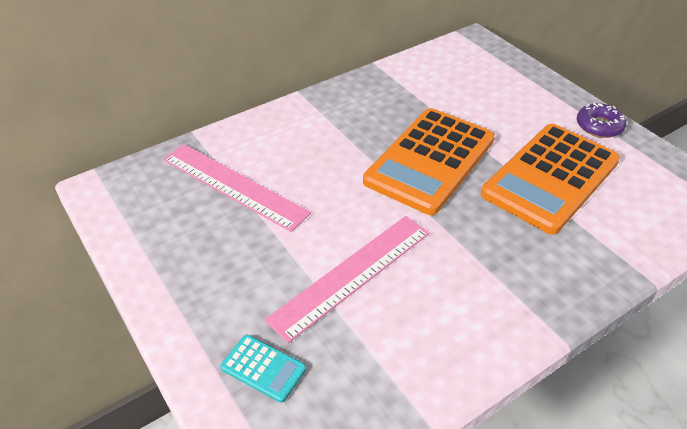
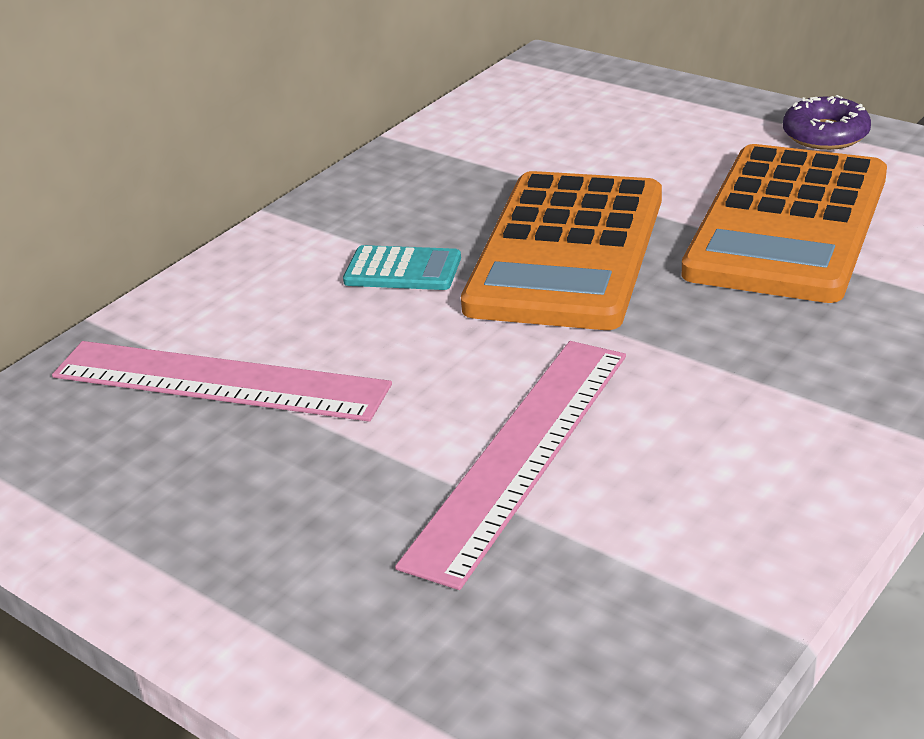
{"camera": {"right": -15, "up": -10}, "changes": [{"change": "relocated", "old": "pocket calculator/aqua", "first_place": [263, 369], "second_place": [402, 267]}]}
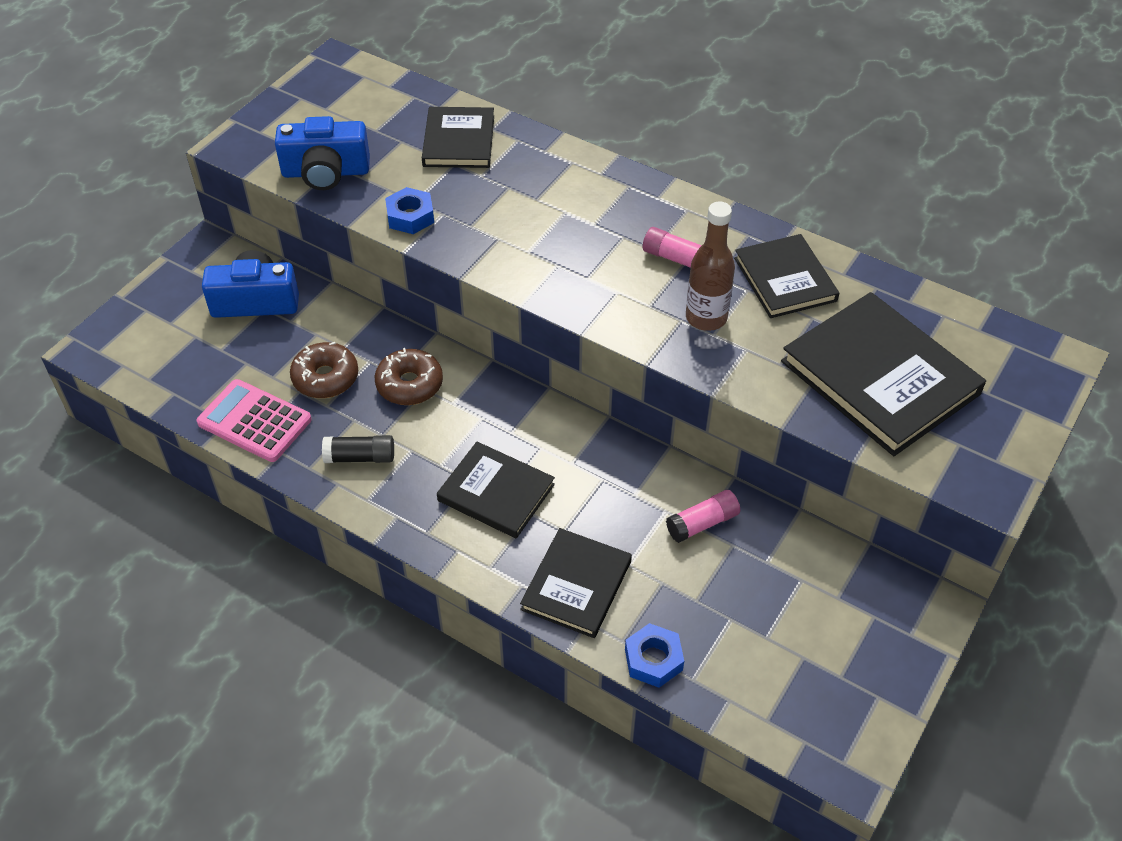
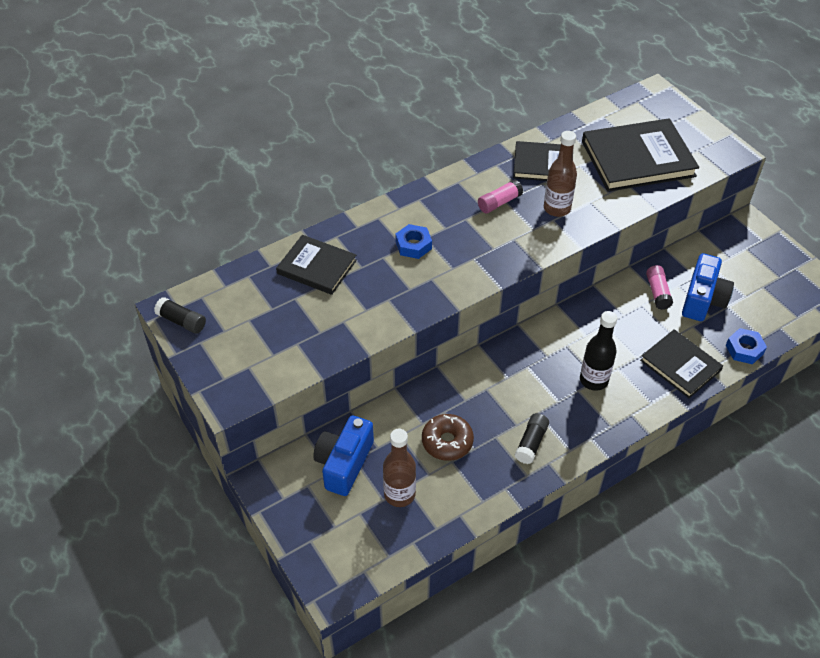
{"camera": {"right": -65, "up": 0}, "changes": [{"change": "missing", "old": "pocket calculator/rose-pink", "first_place": [254, 420]}, {"change": "relocated", "old": "photo camera/royal blue", "first_place": [322, 153], "second_place": [708, 287]}, {"change": "missing", "old": "doughnut/dark brown", "first_place": [409, 376]}, {"change": "relocated", "old": "nut/royal blue", "first_place": [409, 210], "second_place": [414, 241]}, {"change": "exchanged", "old": "hardback/jet-black", "new": "drink bottle/jet-black", "first_place": [496, 490], "second_place": [598, 351]}, {"change": "appeared", "new": "glue stick/jet-black", "second_place": [180, 315]}, {"change": "appeared", "new": "drink bottle/dark brown", "second_place": [399, 468]}]}
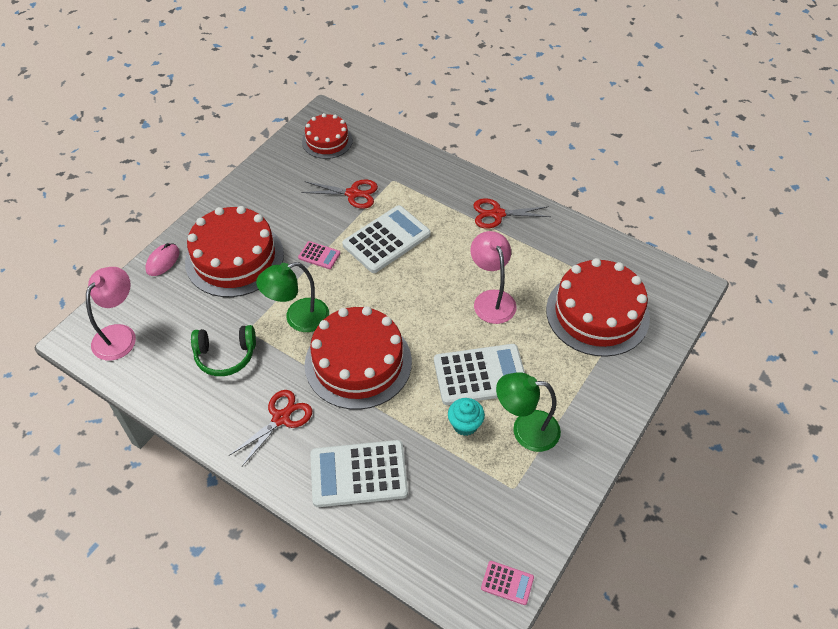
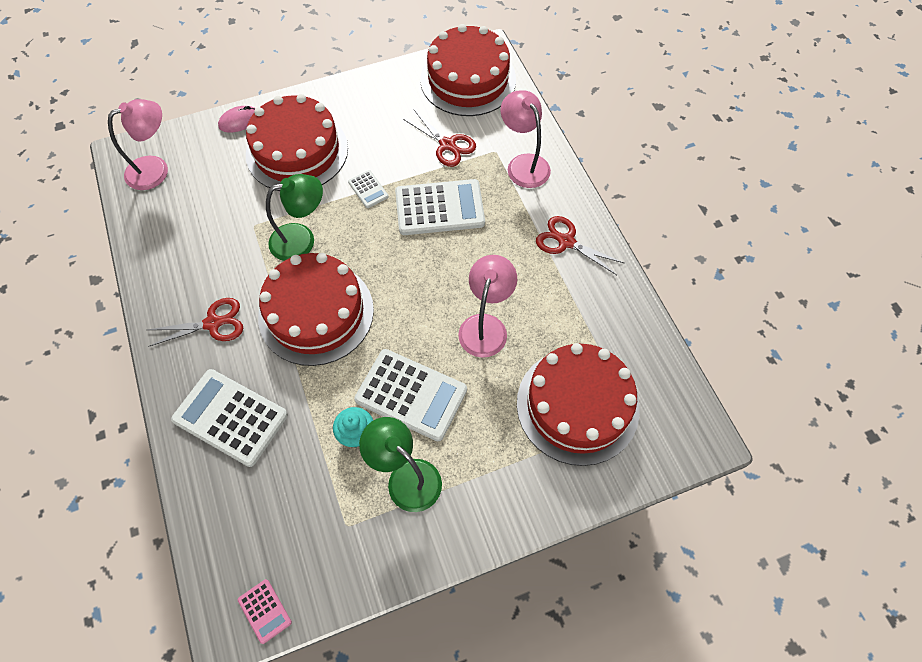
{"camera": {"right": 35, "up": 10}, "changes": [{"change": "missing", "old": "over-ear headphones/leaf-green", "first_place": [223, 350]}, {"change": "spun", "old": "reading lamp/leaf-green", "first_place": [292, 297], "second_place": [294, 217], "degrees": 150}, {"change": "colour", "old": "pocket calculator/rose-pink", "new": "pocket calculator/snow-white", "first_place": [319, 255], "second_place": [368, 189]}, {"change": "size", "old": "layer cake/crimson", "first_place": [327, 136], "second_place": [468, 70], "factor": 1.73}, {"change": "appeared", "new": "reading lamp/rose-pink", "second_place": [525, 139]}]}
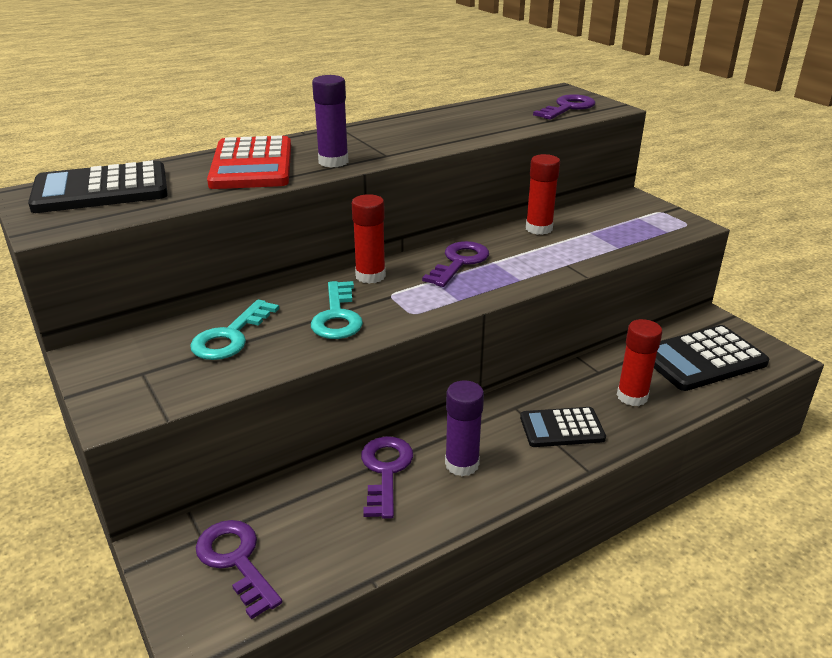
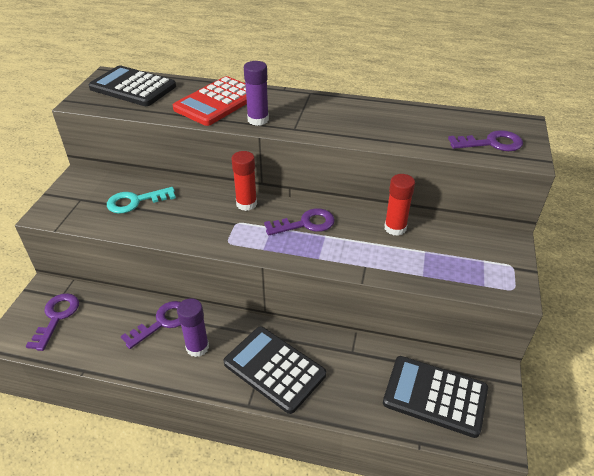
{"camera": {"right": 45, "up": 10}, "changes": [{"change": "missing", "old": "latchkey/aqua", "first_place": [337, 310]}, {"change": "size", "old": "pocket calculator/jet-black", "first_place": [563, 427], "second_place": [274, 370], "factor": 1.61}, {"change": "missing", "old": "glue stick/crimson", "first_place": [639, 362]}]}
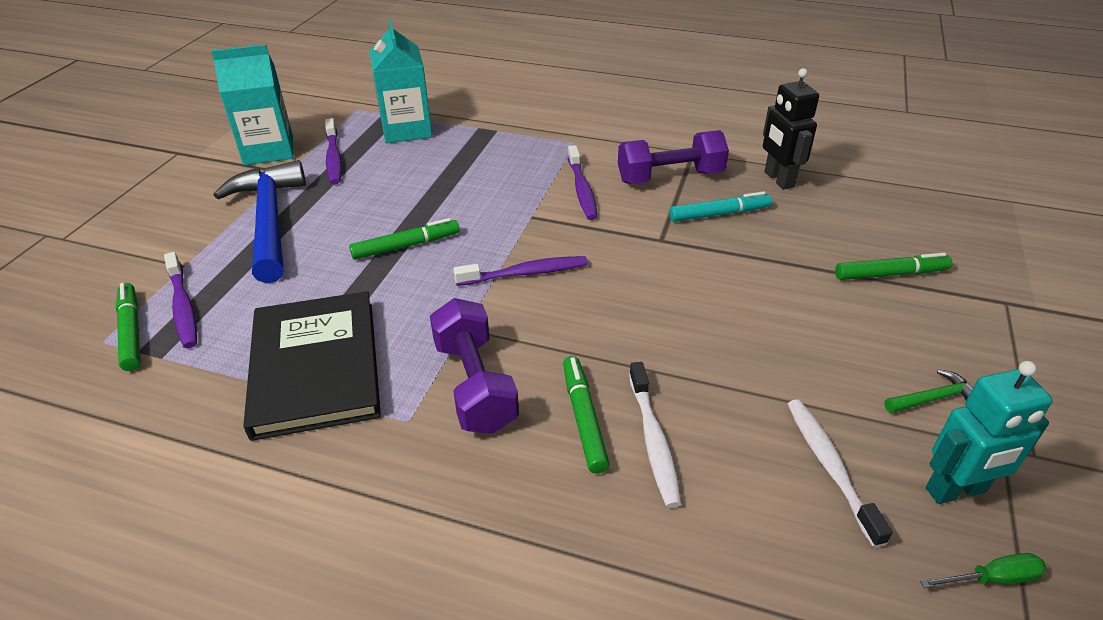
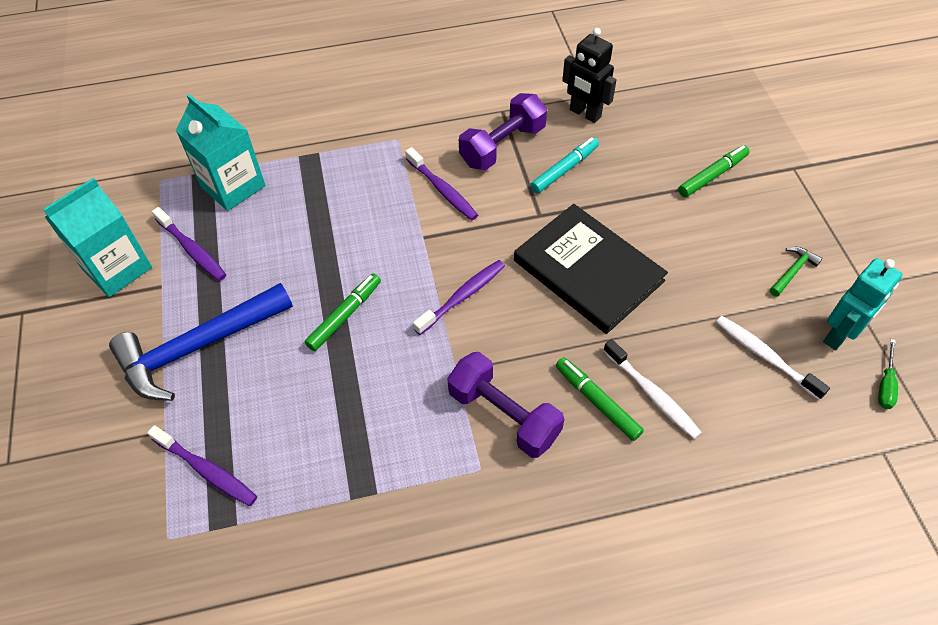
{"camera": {"right": -30, "up": 15}, "changes": [{"change": "missing", "old": "felt pen/leaf-green", "first_place": [128, 327]}, {"change": "spun", "old": "hammer/royal blue", "first_place": [260, 221], "second_place": [201, 342], "degrees": -75}, {"change": "relocated", "old": "hardback/jet-black", "first_place": [312, 366], "second_place": [591, 269]}, {"change": "spun", "old": "flat screwdriver/leaf-green", "first_place": [983, 570], "second_place": [888, 374], "degrees": 150}]}
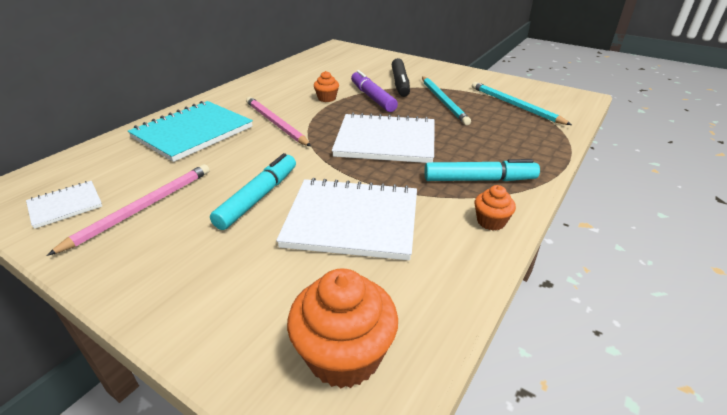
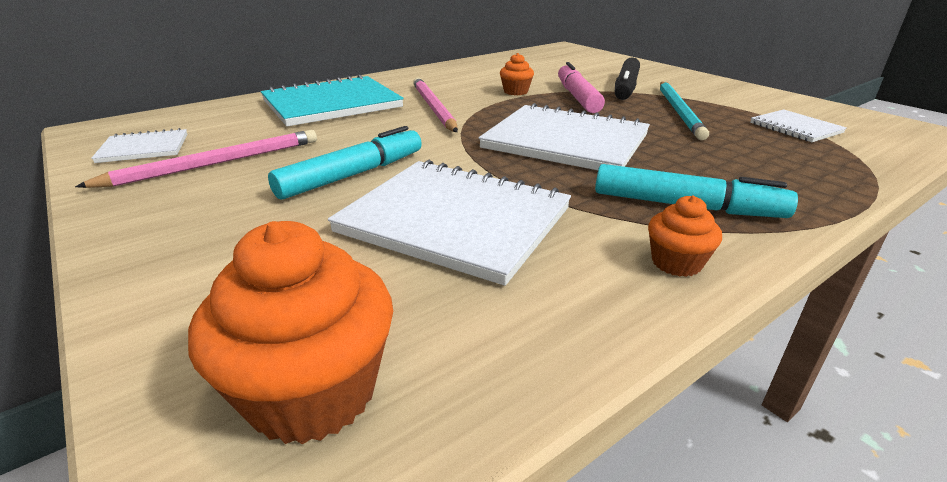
{"camera": {"right": 20, "up": -5}, "changes": [{"change": "colour", "old": "felt pen/purple", "new": "felt pen/rose-pink", "first_place": [374, 91], "second_place": [581, 87]}, {"change": "exchanged", "old": "lead pencil/aqua", "new": "notepad/snow-white", "first_place": [522, 103], "second_place": [798, 125]}]}
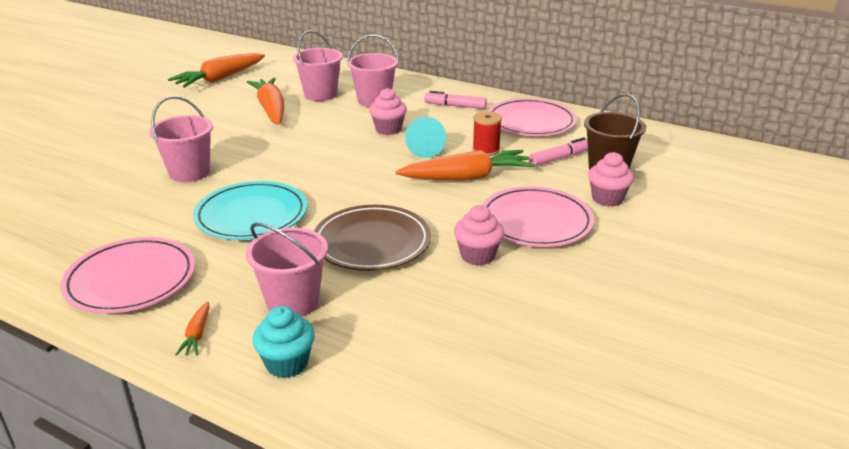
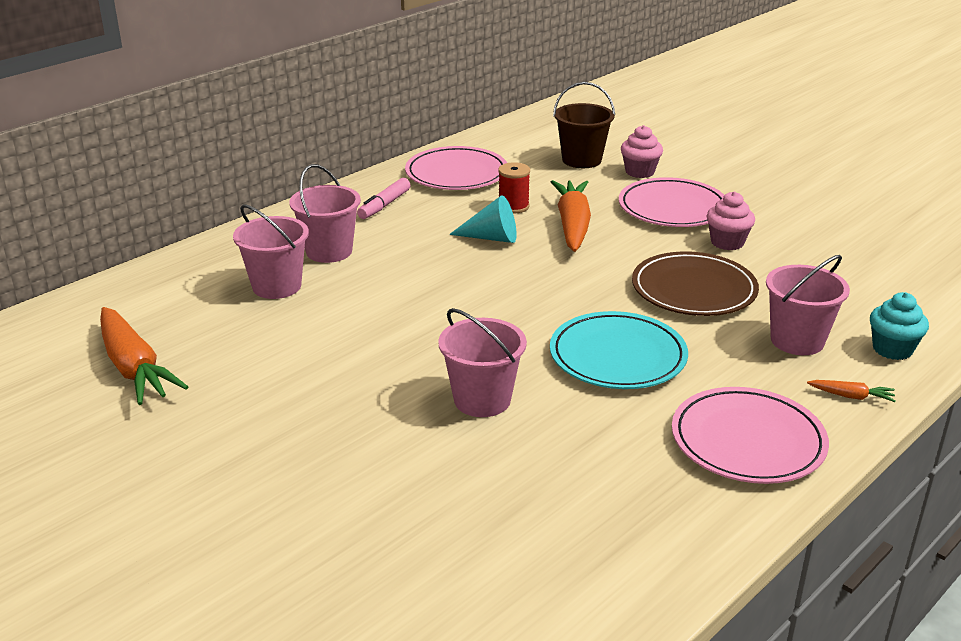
{"camera": {"right": -75, "up": 0}, "changes": [{"change": "missing", "old": "toy carrot/bright orange", "first_place": [265, 101]}, {"change": "missing", "old": "fairy cake/rose-pink", "first_place": [388, 111]}, {"change": "missing", "old": "felt pen/rose-pink", "first_place": [558, 152]}]}
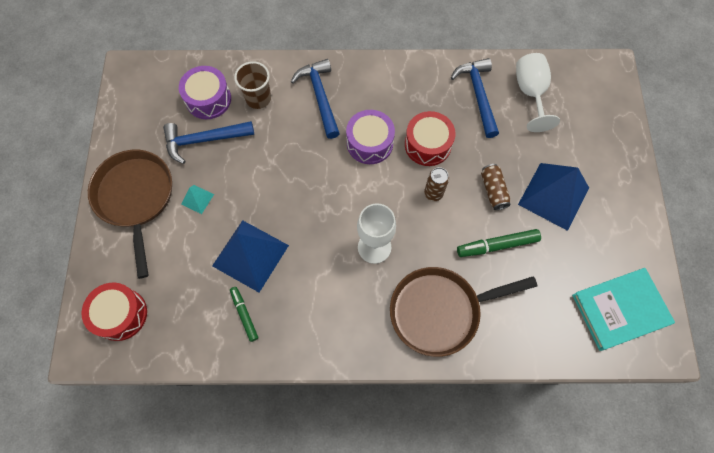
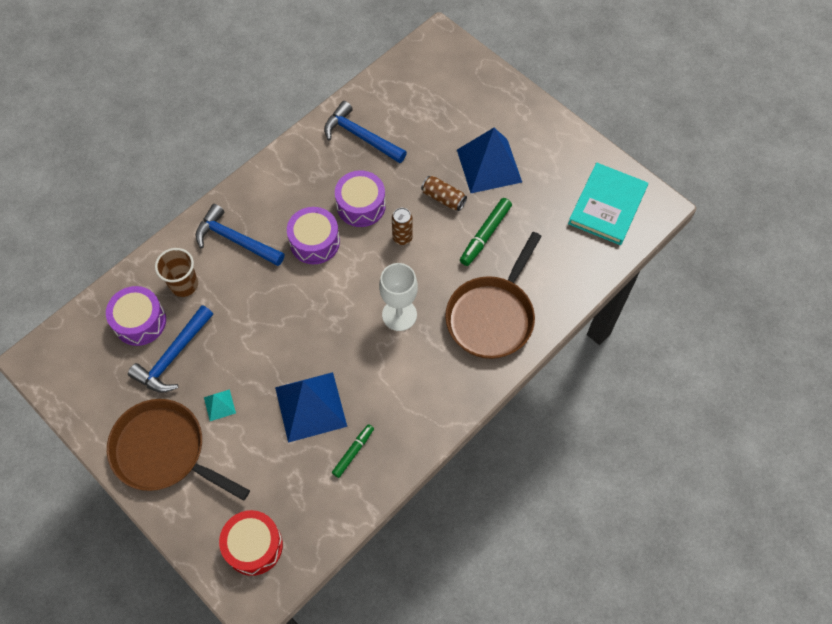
{"camera": {"right": -45, "up": -5}, "changes": [{"change": "spun", "old": "felt pen/leaf-green", "first_place": [244, 314], "second_place": [353, 451], "degrees": 105}, {"change": "colour", "old": "snare drum/crimson", "new": "snare drum/purple", "first_place": [430, 138], "second_place": [360, 198]}, {"change": "missing", "old": "chalice/snow-white", "first_place": [538, 92]}]}
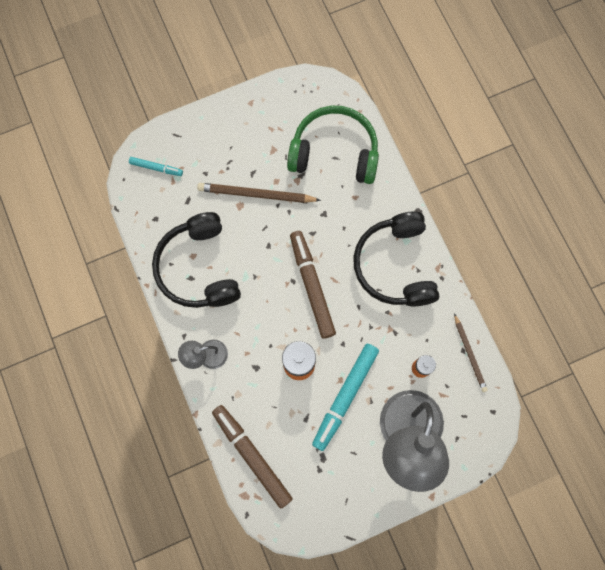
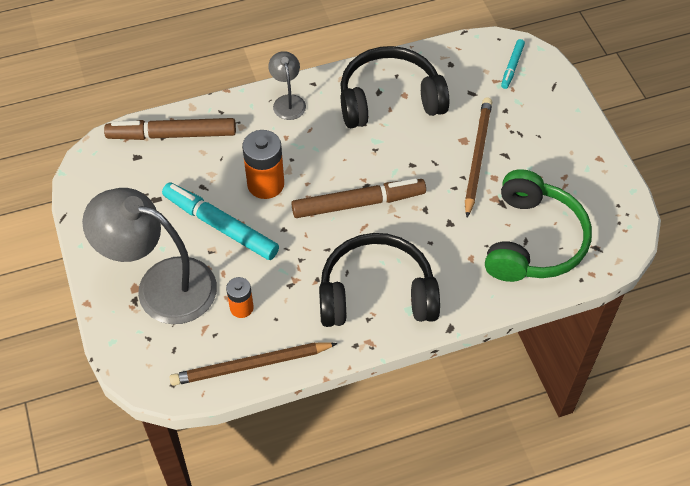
{"camera": {"right": 95, "up": -20}, "changes": [{"change": "spun", "old": "felt pen/dark brown", "first_place": [252, 457], "second_place": [170, 129], "degrees": -150}, {"change": "size", "old": "lead pencil/dark brown", "first_place": [471, 352], "second_place": [254, 364], "factor": 1.56}]}
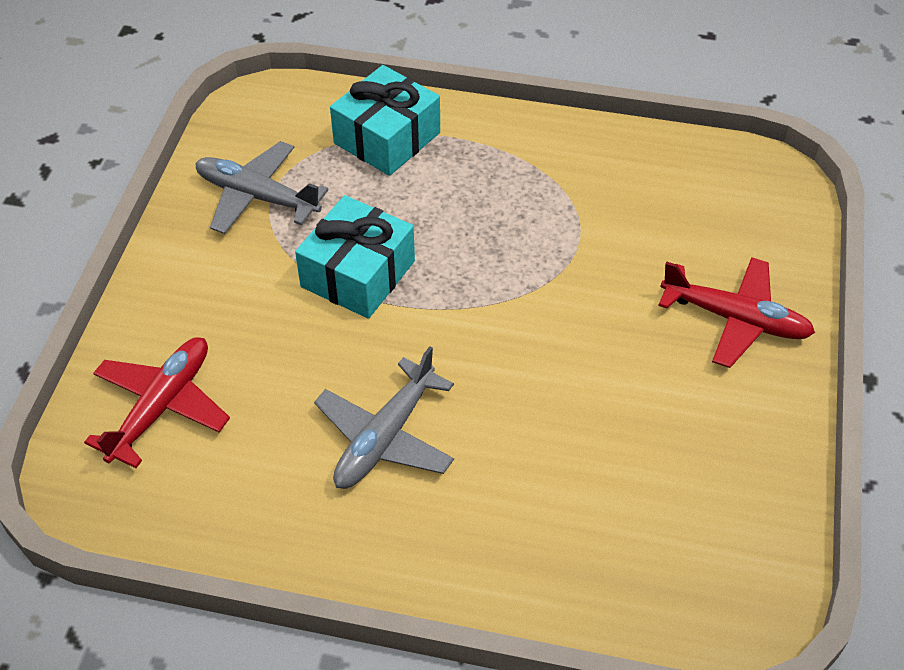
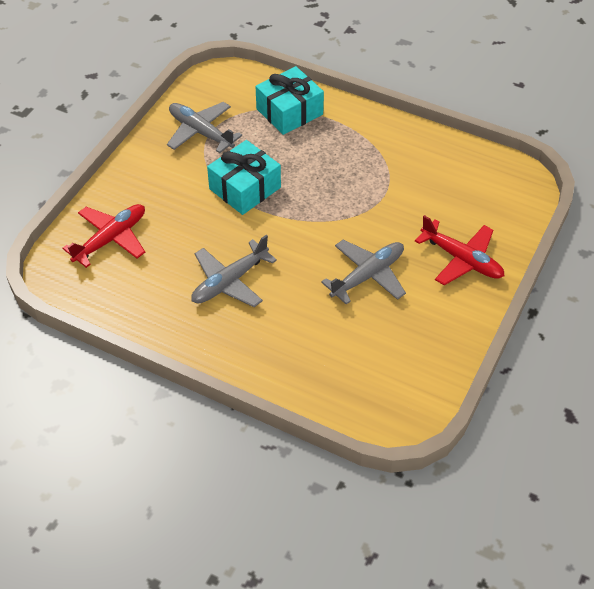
{"camera": {"right": 15, "up": 0}, "changes": [{"change": "appeared", "new": "plane/grey", "second_place": [363, 272]}]}
